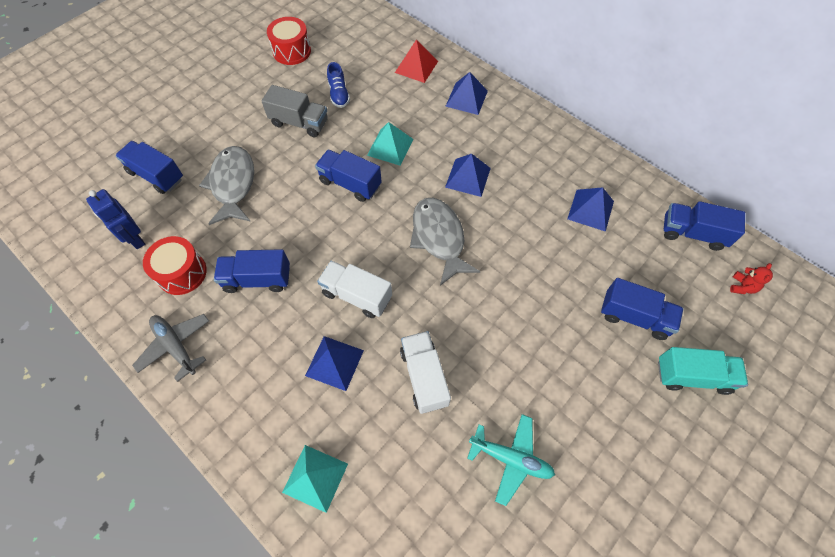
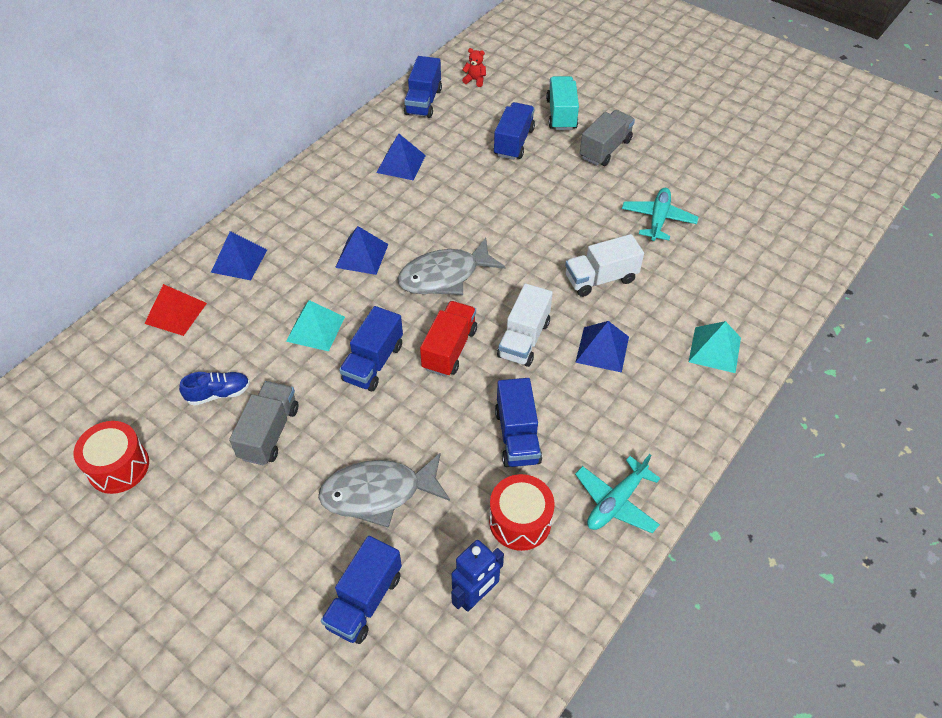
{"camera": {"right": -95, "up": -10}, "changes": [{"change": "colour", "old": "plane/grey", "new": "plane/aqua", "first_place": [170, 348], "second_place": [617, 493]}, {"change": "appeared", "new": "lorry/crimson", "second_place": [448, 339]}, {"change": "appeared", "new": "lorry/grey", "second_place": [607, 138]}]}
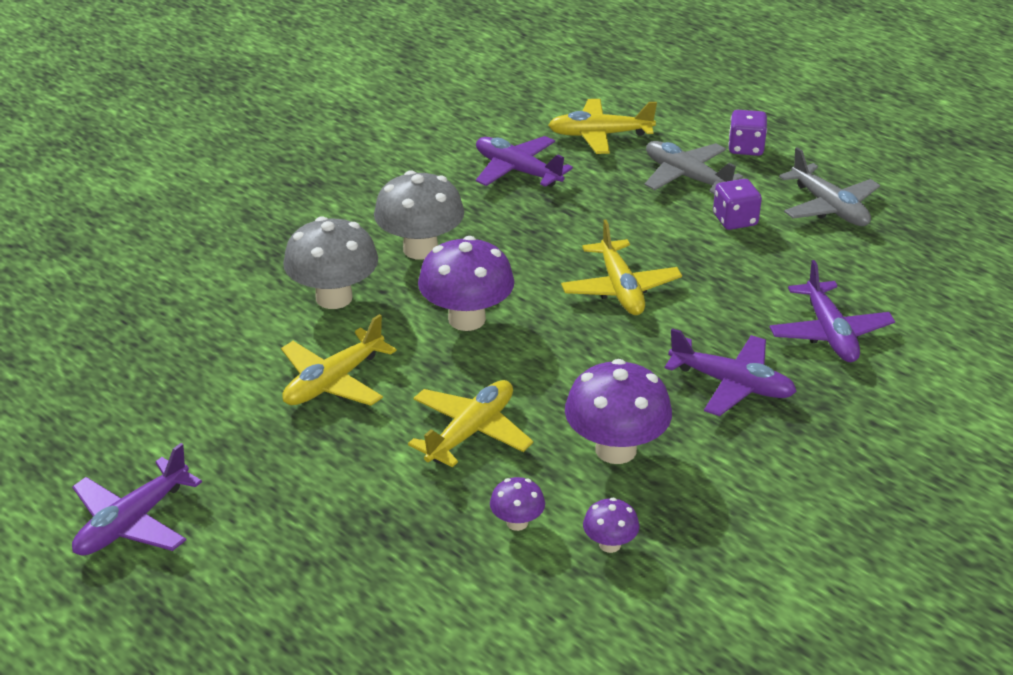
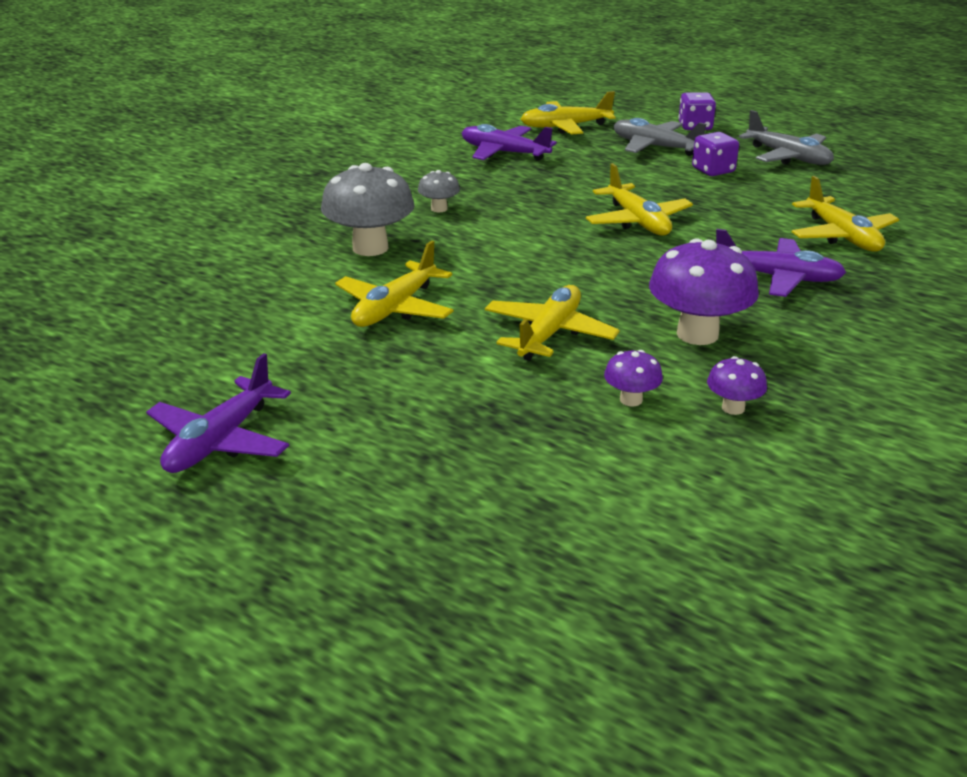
{"camera": {"right": -10, "up": -5}, "changes": [{"change": "size", "old": "mushroom/grey", "first_place": [419, 215], "second_place": [439, 191], "factor": 0.5}, {"change": "missing", "old": "mushroom/purple", "first_place": [466, 283]}, {"change": "colour", "old": "plane/purple", "new": "plane/golden", "first_place": [832, 311], "second_place": [845, 214]}]}
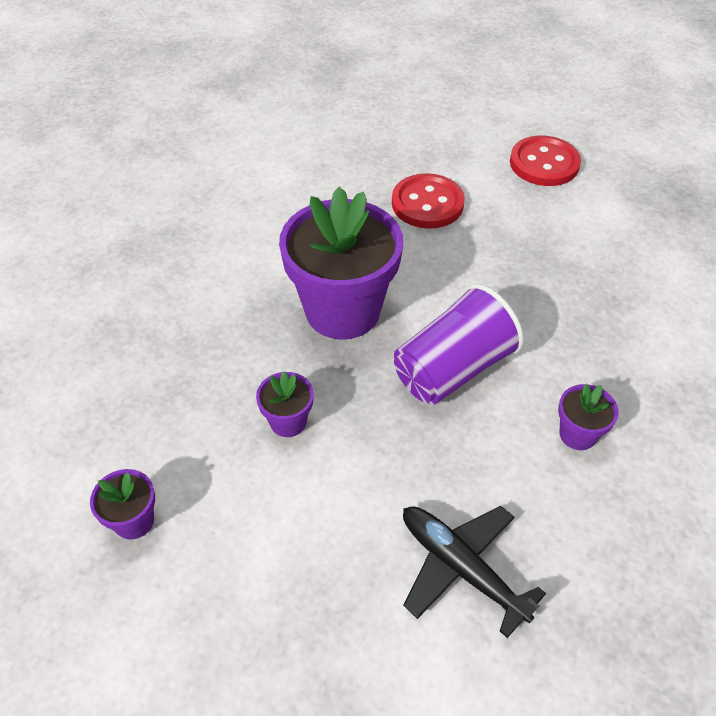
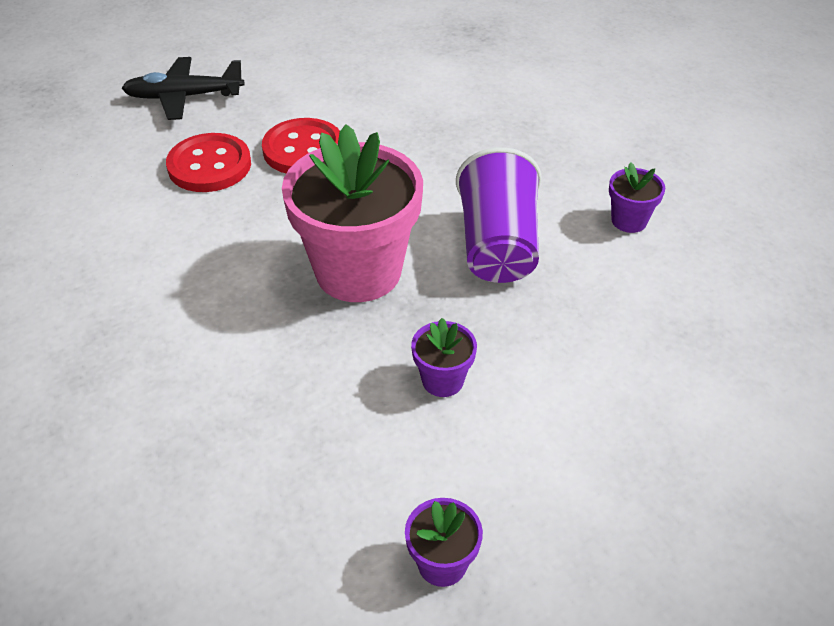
{"camera": {"right": -50, "up": -5}, "changes": [{"change": "colour", "old": "potted plant/purple", "new": "potted plant/rose-pink", "first_place": [341, 263], "second_place": [352, 213]}, {"change": "relocated", "old": "plane/jet-black", "first_place": [474, 572], "second_place": [183, 88]}, {"change": "relocated", "old": "sewing button/crimson", "first_place": [545, 160], "second_place": [208, 162]}]}
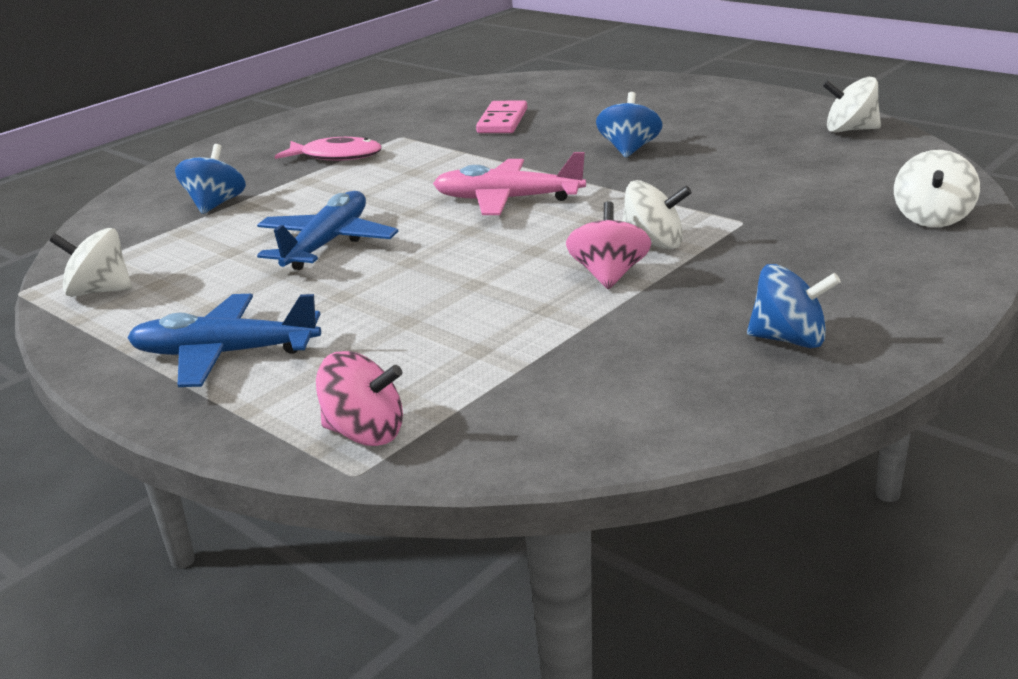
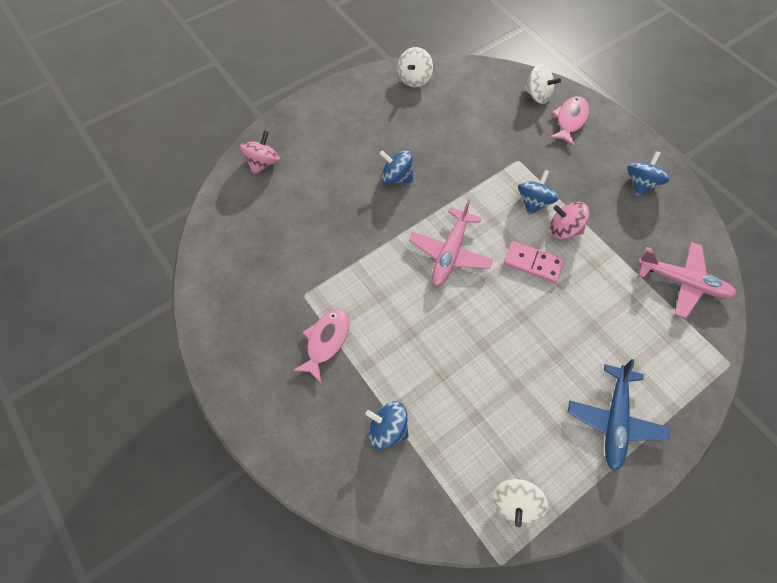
{"camera": {"right": -80, "up": 35}, "changes": [{"change": "missing", "old": "plane/royal blue", "first_place": [327, 230]}, {"change": "relocated", "old": "toy top/rose-pink", "first_place": [359, 398], "second_place": [260, 153]}, {"change": "relocated", "old": "domino tile/rose-pink", "first_place": [501, 116], "second_place": [534, 262]}, {"change": "colour", "old": "toy top/snow-white", "new": "toy top/royal blue", "first_place": [657, 214], "second_place": [538, 192]}, {"change": "appeared", "new": "fish/rose-pink", "second_place": [569, 121]}, {"change": "appeared", "new": "plane/rose-pink", "second_place": [686, 280]}]}
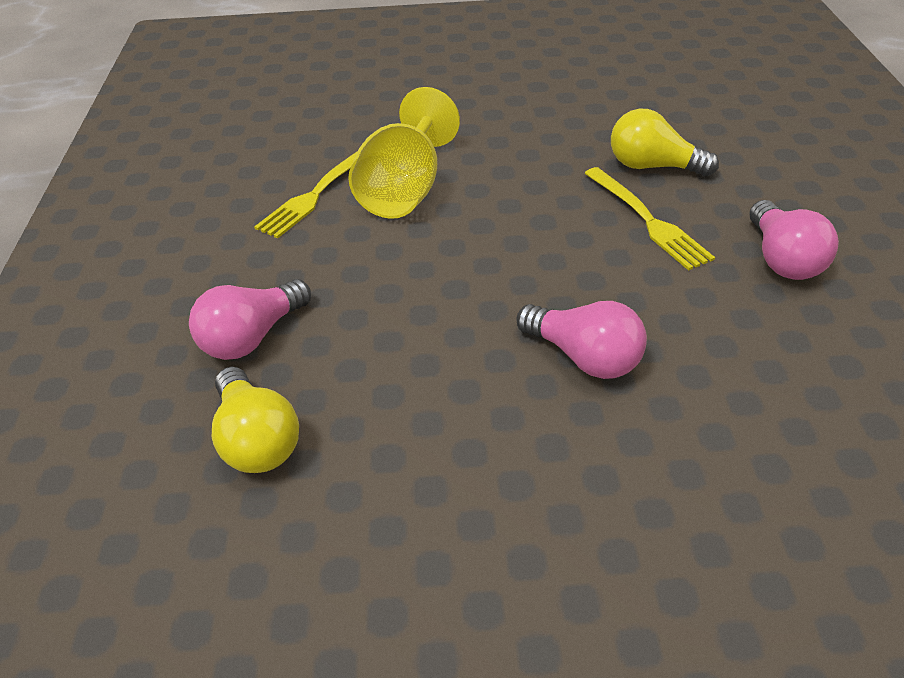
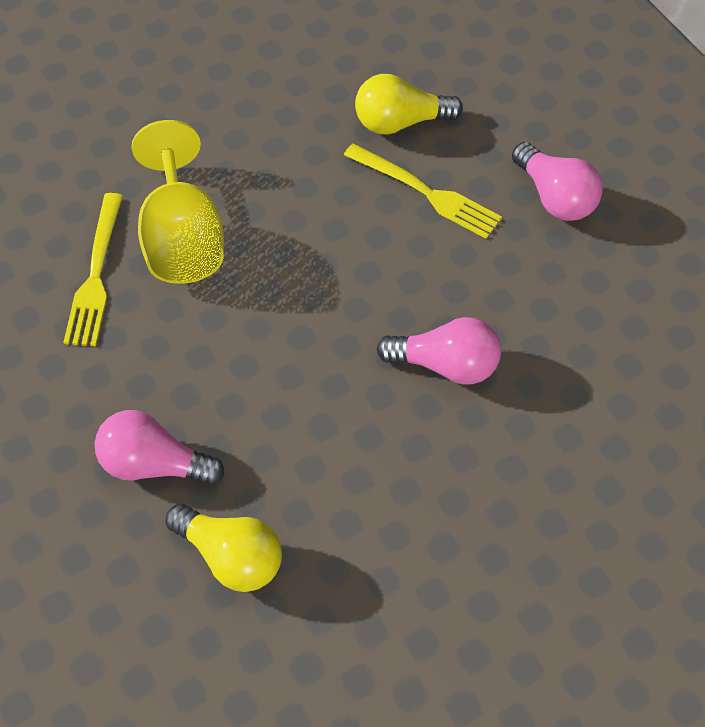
{"camera": {"right": -30, "up": 15}, "changes": [{"change": "spun", "old": "bulb/rose-pink", "first_place": [250, 319], "second_place": [160, 448], "degrees": 90}]}
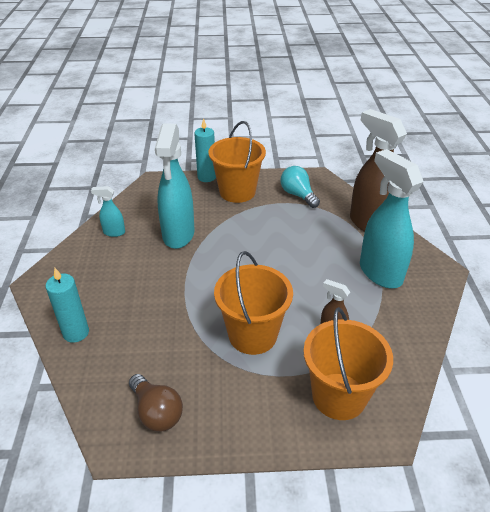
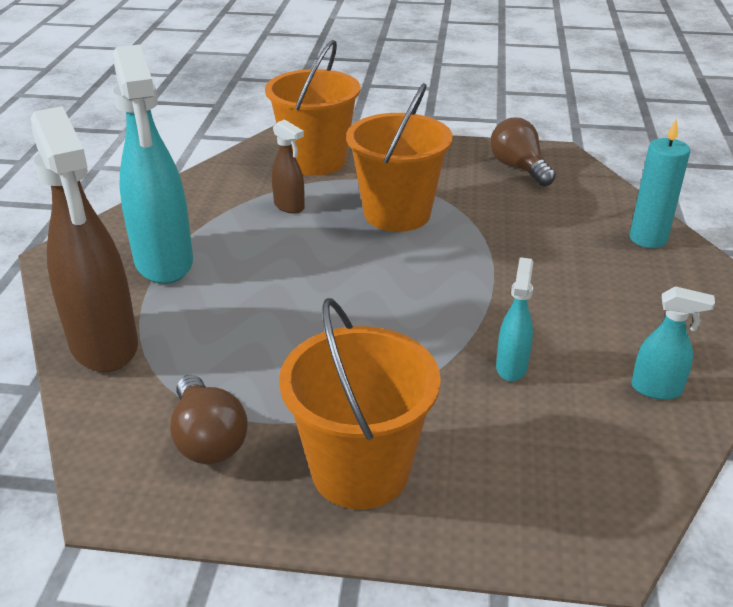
{"camera": {"right": -170, "up": -5}, "changes": [{"change": "size", "old": "spray bottle/aqua", "first_place": [175, 186], "second_place": [514, 319], "factor": 0.46}, {"change": "missing", "old": "wax candle/aqua", "first_place": [205, 150]}, {"change": "colour", "old": "bulb/aqua", "new": "bulb/dark brown", "first_place": [300, 187], "second_place": [209, 419]}]}
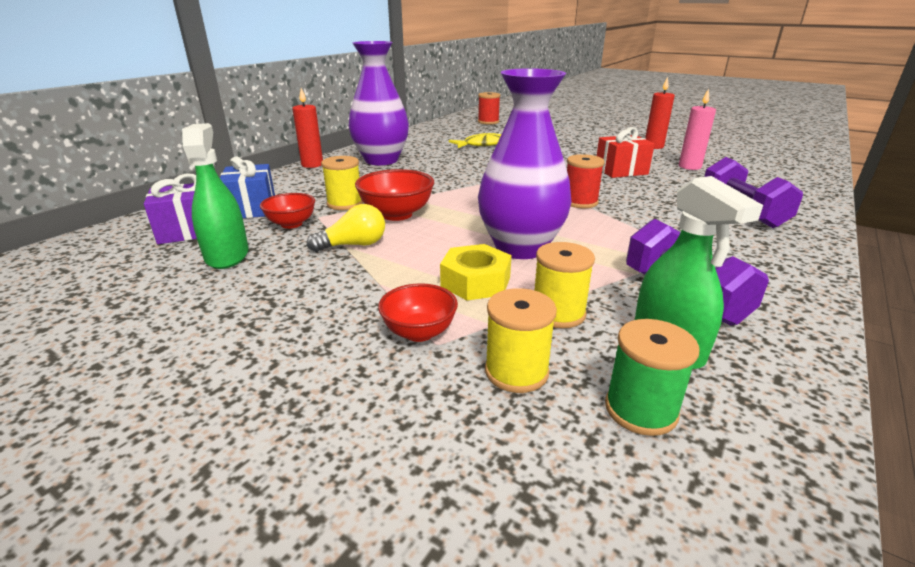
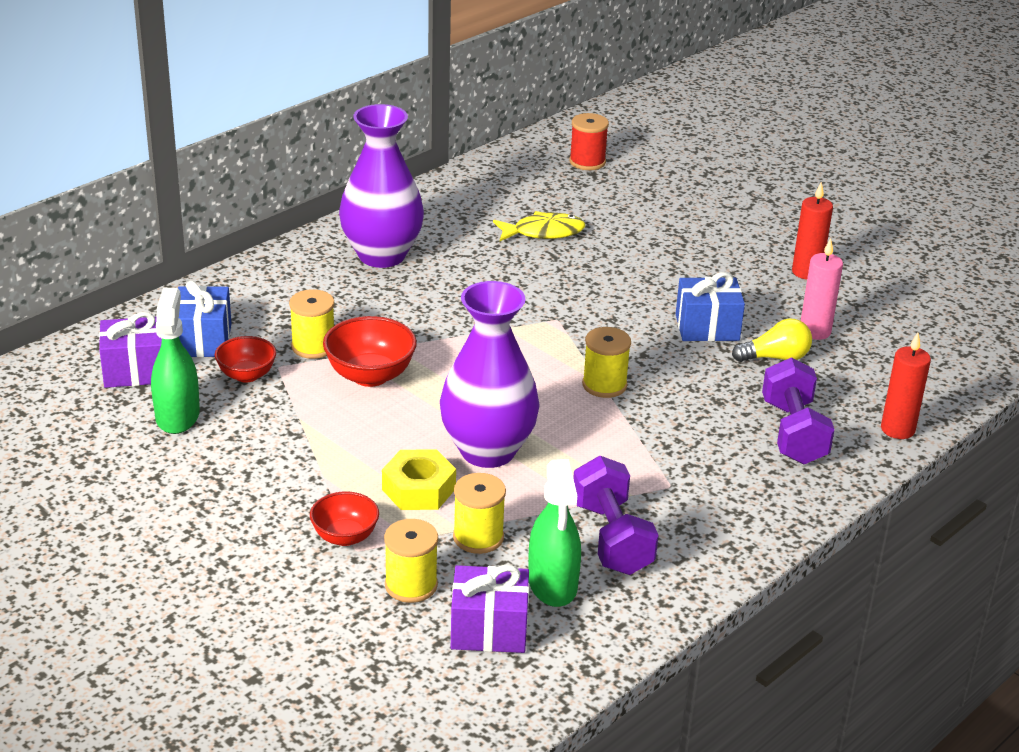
{"camera": {"right": 10, "up": 5}, "changes": [{"change": "relocated", "old": "wax candle/crimson", "first_place": [307, 128], "second_place": [906, 386]}, {"change": "relocated", "old": "bulb/golden", "first_place": [346, 228], "second_place": [772, 340]}, {"change": "colour", "old": "bobbin/crimson", "new": "bobbin/golden", "first_place": [586, 181], "second_place": [606, 362]}, {"change": "colour", "old": "present/crimson", "new": "present/royal blue", "first_place": [626, 152], "second_place": [710, 306]}, {"change": "exchanged", "old": "bobbin/leaf-green", "new": "present/purple", "first_place": [652, 377], "second_place": [490, 609]}]}
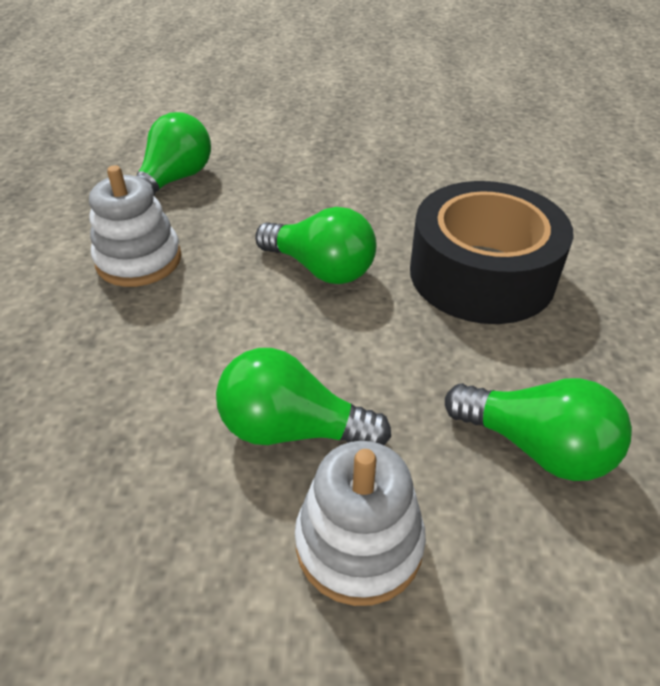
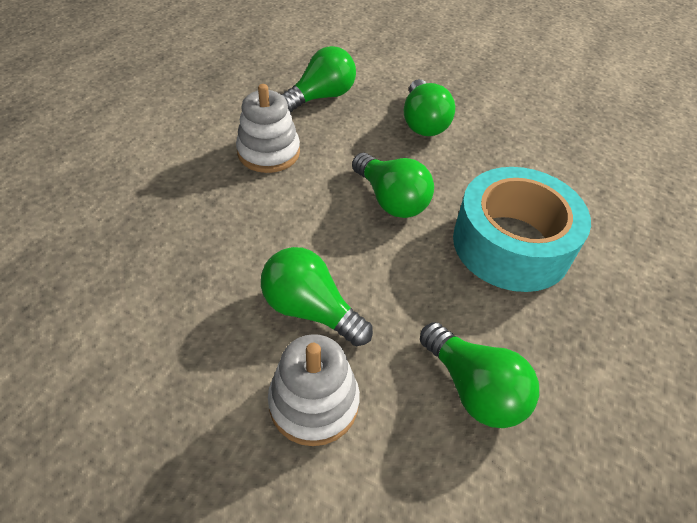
{"camera": {"right": 20, "up": 5}, "changes": [{"change": "colour", "old": "sticky tape/jet-black", "new": "sticky tape/aqua", "first_place": [492, 252], "second_place": [522, 229]}, {"change": "appeared", "new": "bulb/leaf-green", "second_place": [429, 107]}]}
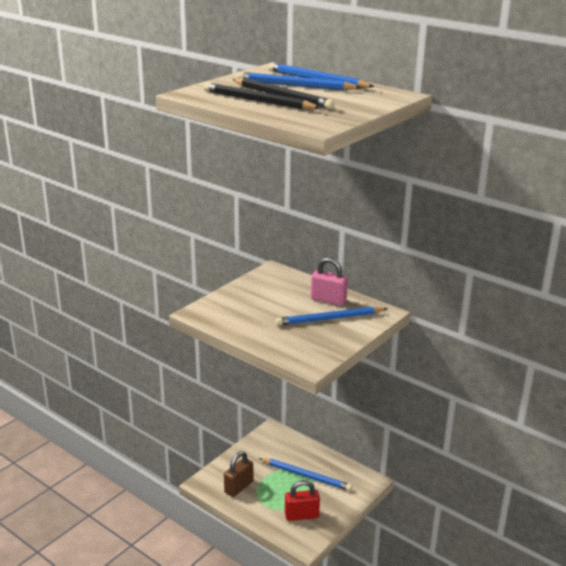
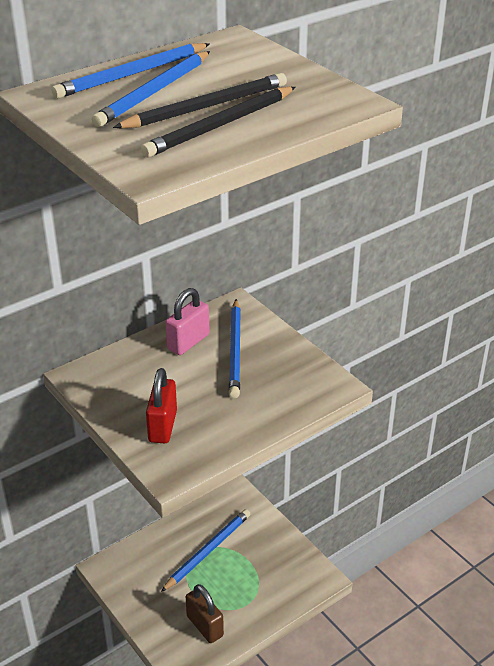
{"camera": {"right": -75, "up": 10}, "changes": [{"change": "relocated", "old": "lock/crimson", "first_place": [302, 500], "second_place": [161, 405]}]}
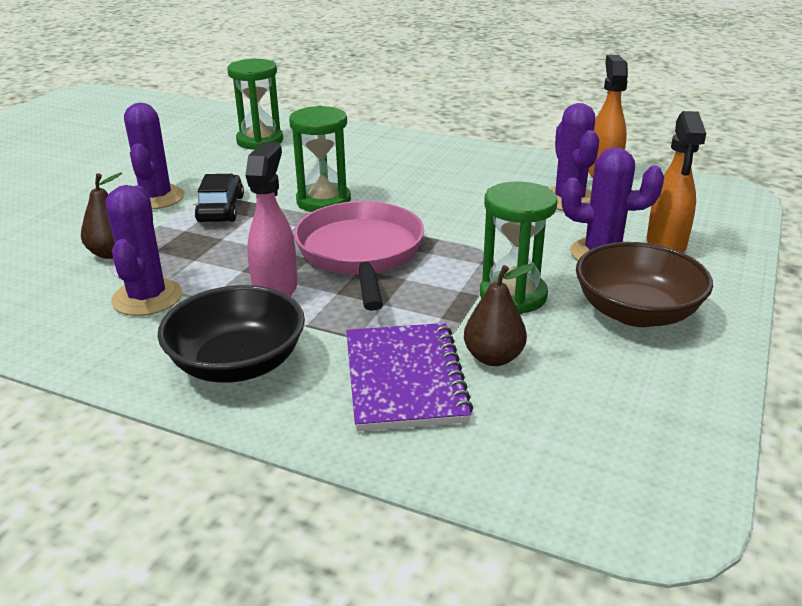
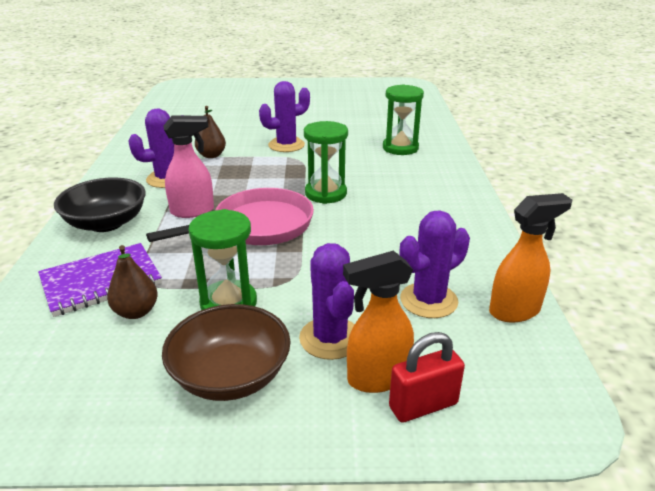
{"camera": {"right": 65, "up": 0}, "changes": [{"change": "missing", "old": "car/jet-black", "first_place": [219, 198]}, {"change": "appeared", "new": "lock/crimson", "second_place": [427, 377]}]}
